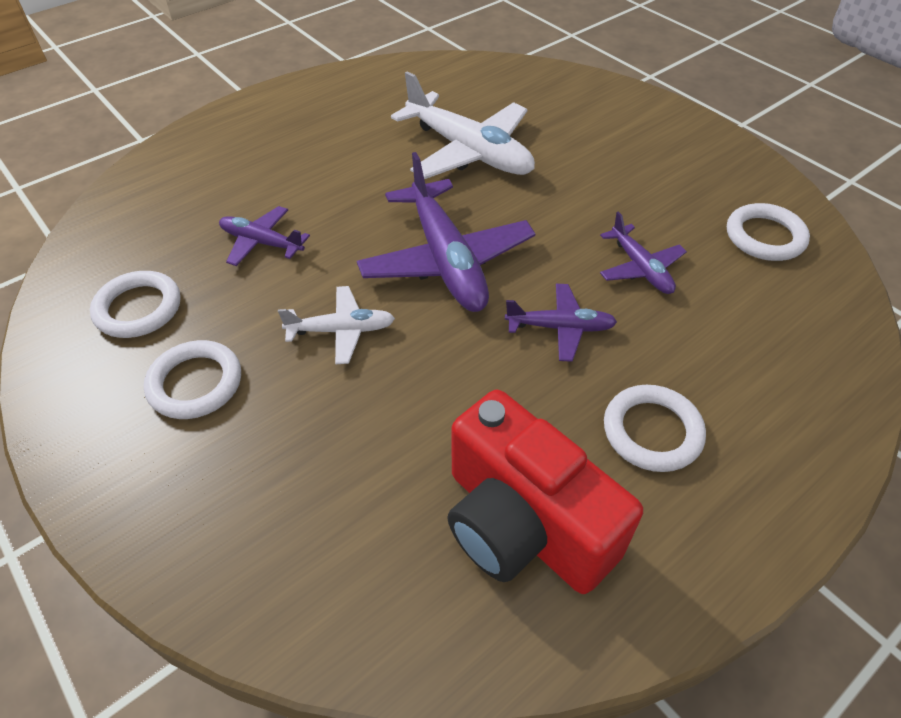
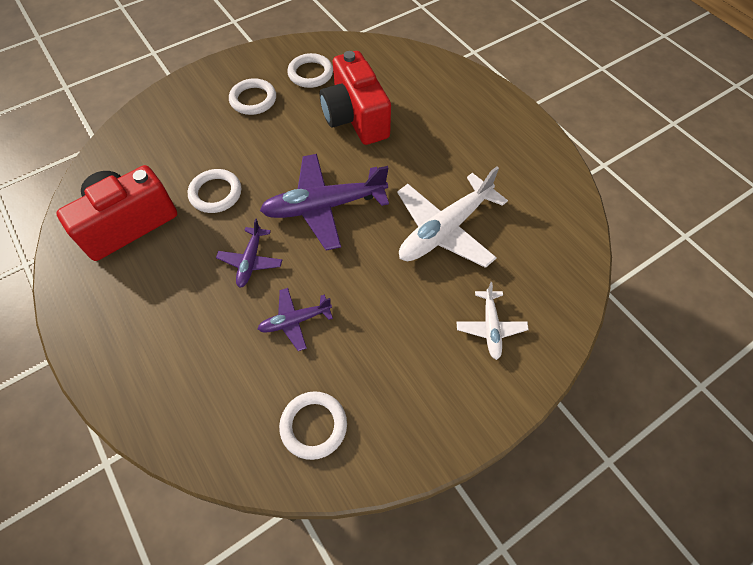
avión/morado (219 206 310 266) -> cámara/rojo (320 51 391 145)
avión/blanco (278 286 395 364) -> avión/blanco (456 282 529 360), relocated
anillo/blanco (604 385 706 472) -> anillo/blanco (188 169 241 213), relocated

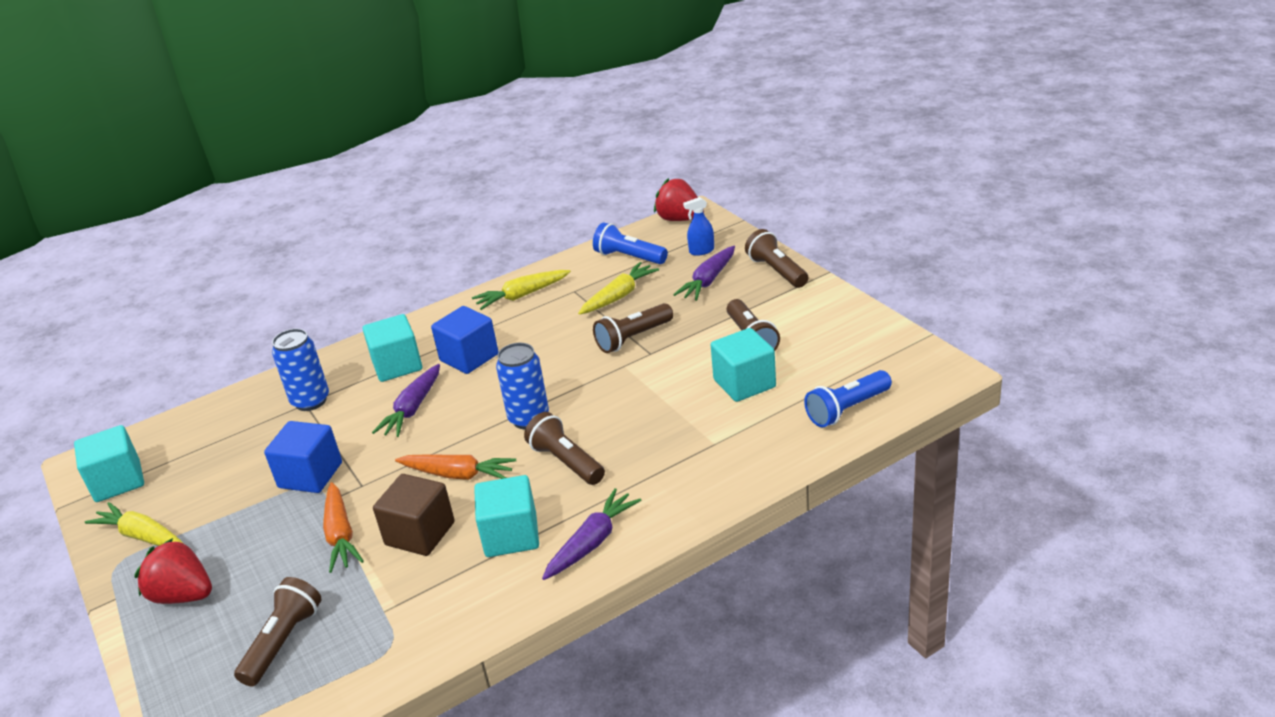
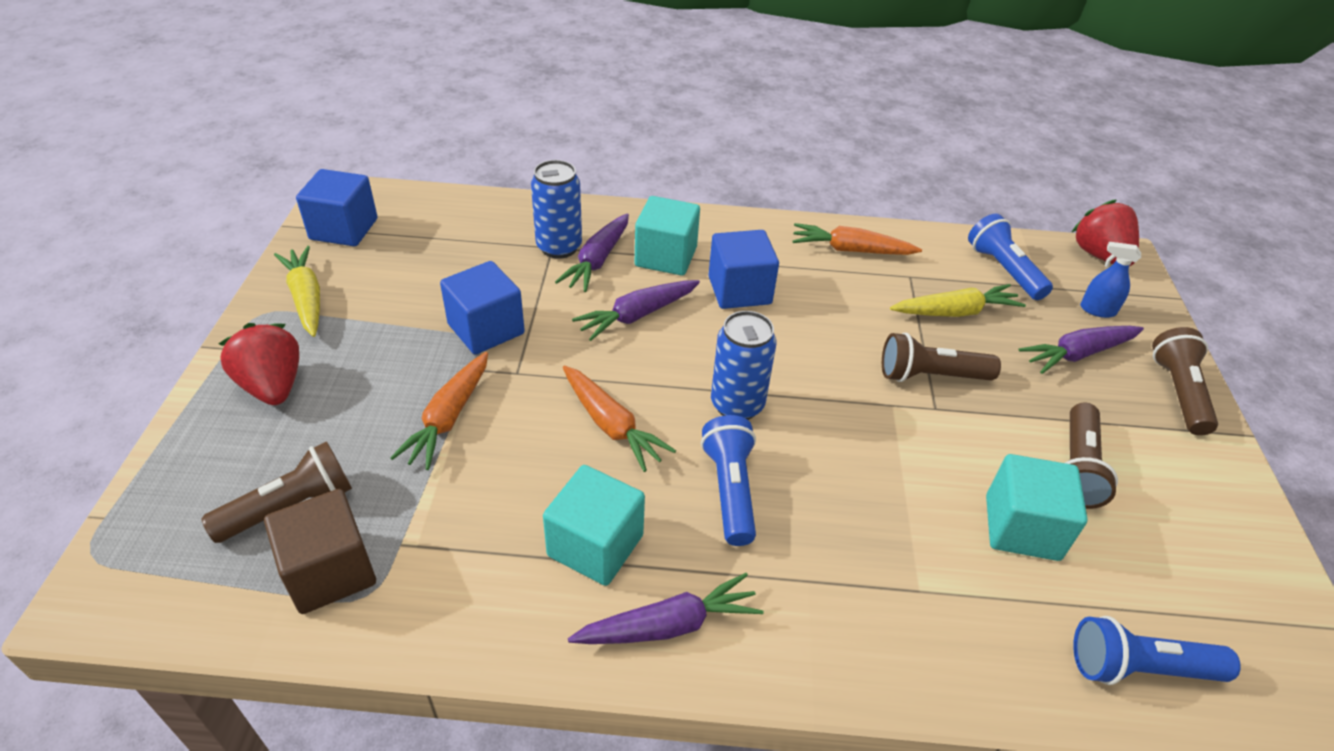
cubo/turquesa (74 425 144 502) -> cubo/azul (296 169 377 246)
cubo/marrón (373 474 455 556) -> cubo/marrón (264 489 376 614), relocated
zanahoria/amarillo (472 270 571 310) -> zanahoria/naranja (792 223 922 255)
lámpara de mano/marrón (524 412 605 485) -> lámpara de mano/azul (701 415 756 546)
none -> zanahoria/morado (555 213 629 292)

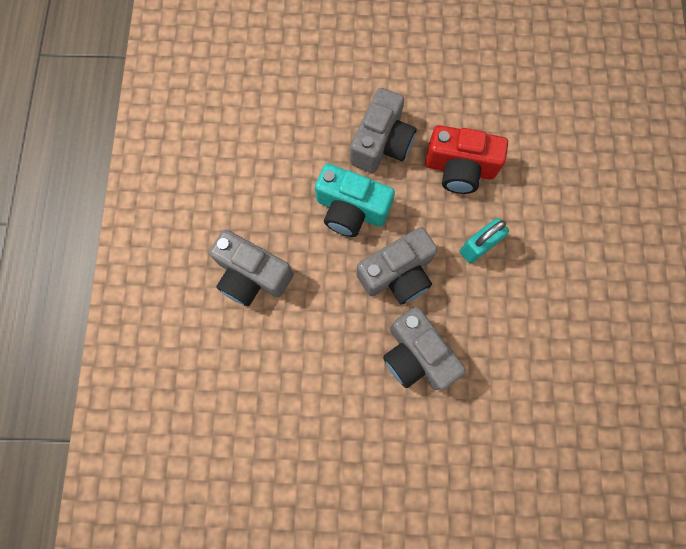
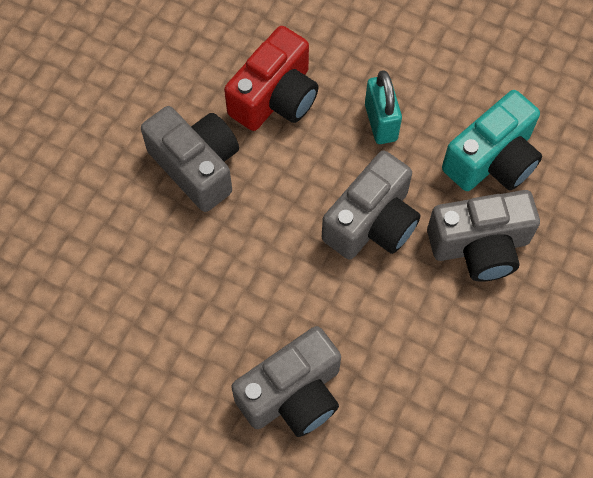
cámara/turquesa (315 164 395 237) -> cámara/turquesa (442 90 542 191), relocated
cámara/gris (356 227 438 304) -> cámara/gris (322 150 421 259), 45 degrees clockwise

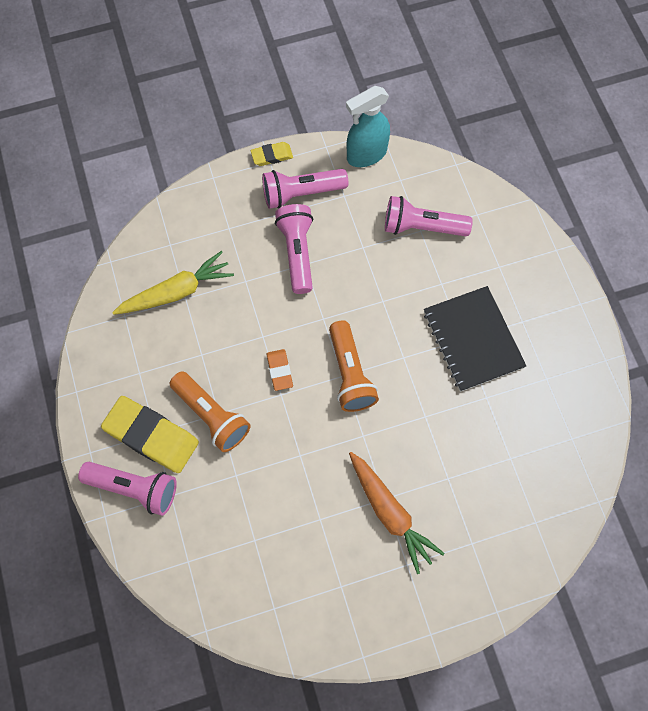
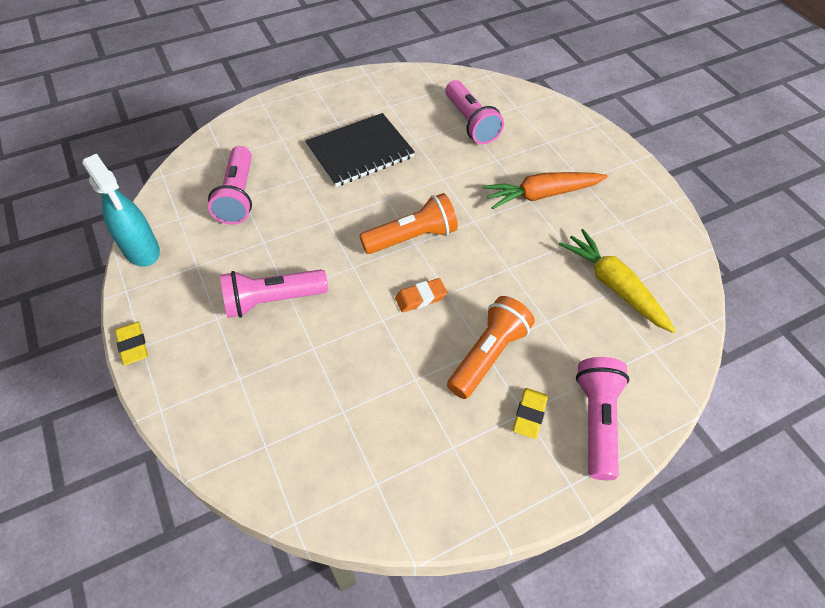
goma de borrar/amarillo (101 396 199 473) -> goma de borrar/amarillo (513 388 548 439), x0.50
zanahoria/amarillo (112 251 234 315) -> zanahoria/amarillo (559 229 676 333), relocated
lámpara de mano/rosa (262 169 348 209) -> lámpara de mano/rosa (445 80 504 144), relocated
zanahoria/naranja (349 452 445 574) -> zanahoria/naranja (483 172 608 209), 150 degrees counterclockwise

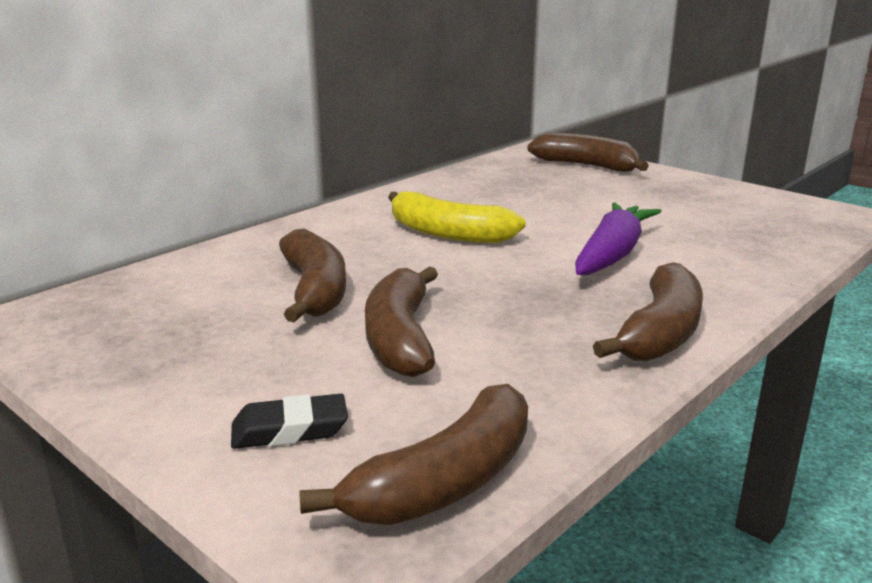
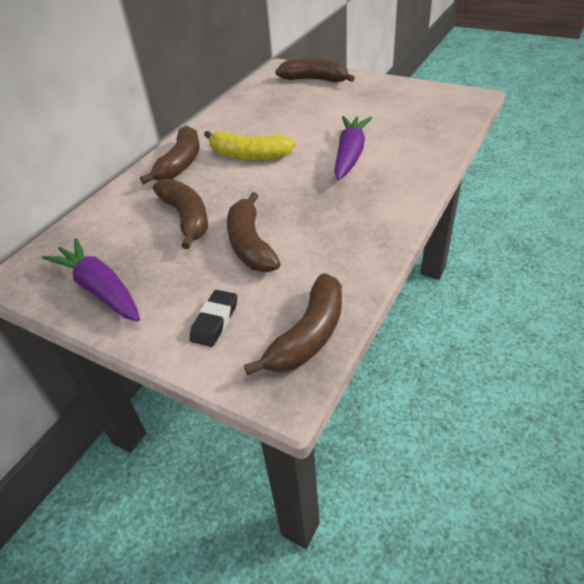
goma de borrar/negro (231 394 348 449) -> goma de borrar/negro (189 290 237 347), 45 degrees counterclockwise
plátano/marrón (593 262 703 361) -> plátano/marrón (140 126 199 184), relocated
none -> zanahoria/morado (42 238 140 321)

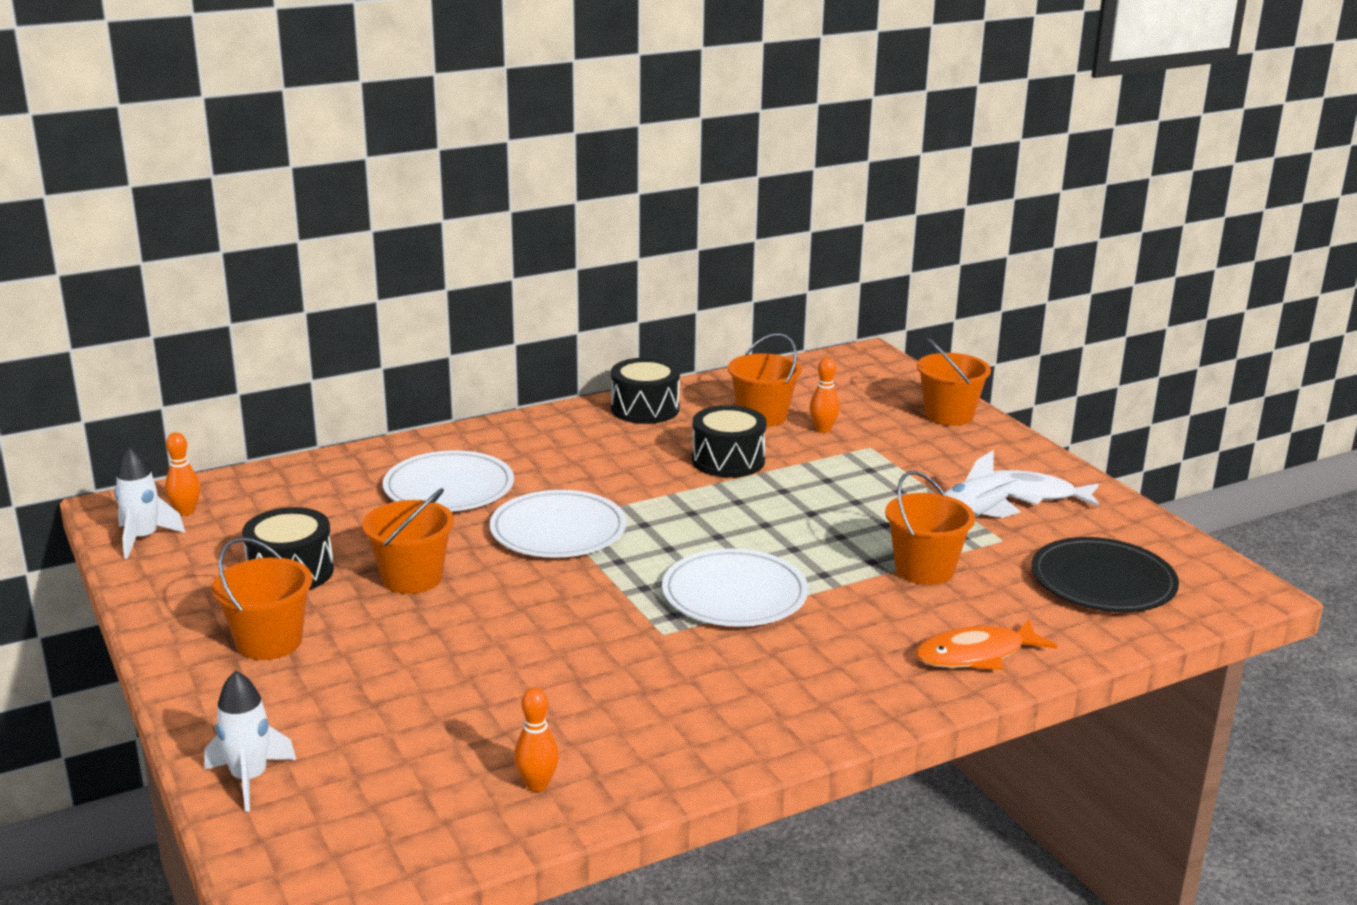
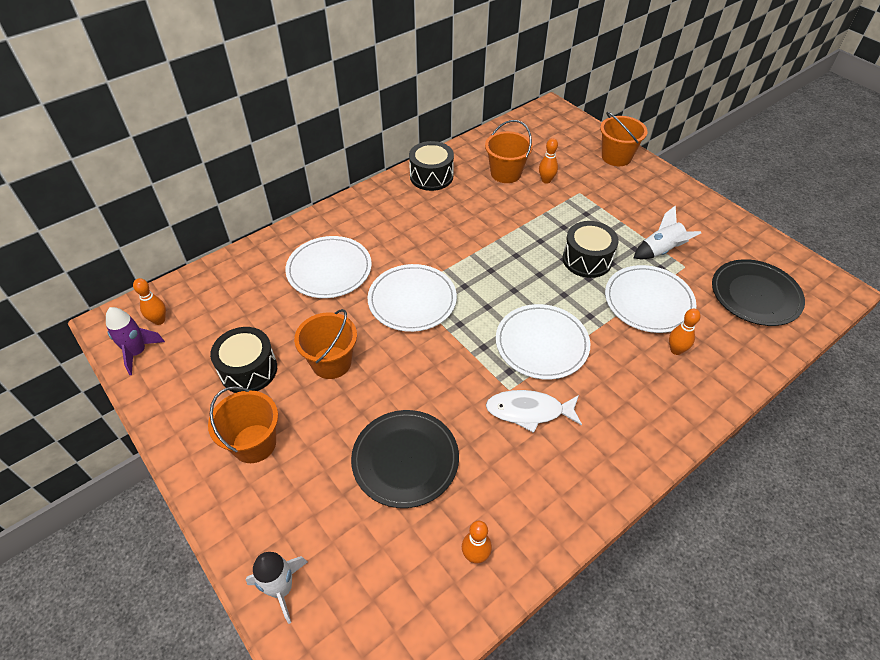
cohete/blanco (114 447 186 559) -> cohete/morado (106 307 165 375)
tambor/negro (692 405 767 478) -> tambor/negro (563 221 619 278), relocated
balde/naranja (885 471 975 585) -> plato/blanco (605 265 696 333)
pez/naranja (915 619 1057 670) -> none
pez/blanco (993 470 1099 507) -> pez/blanco (486 390 582 433), relocated
none -> plato/negro (351 410 459 508)
none -> bolo/naranja (669 308 701 355)

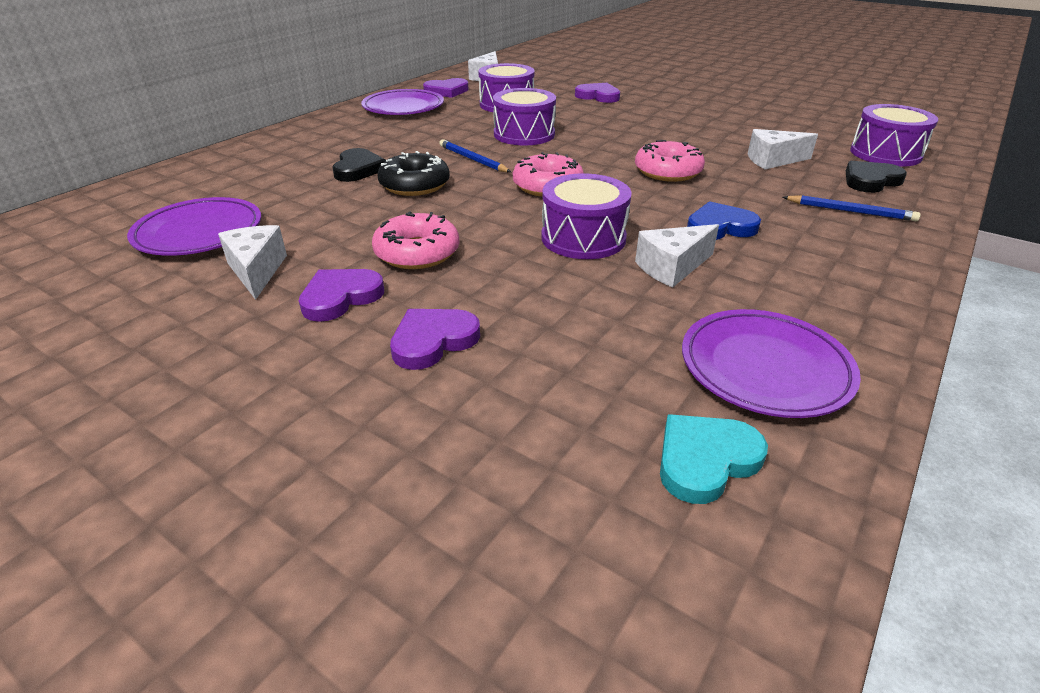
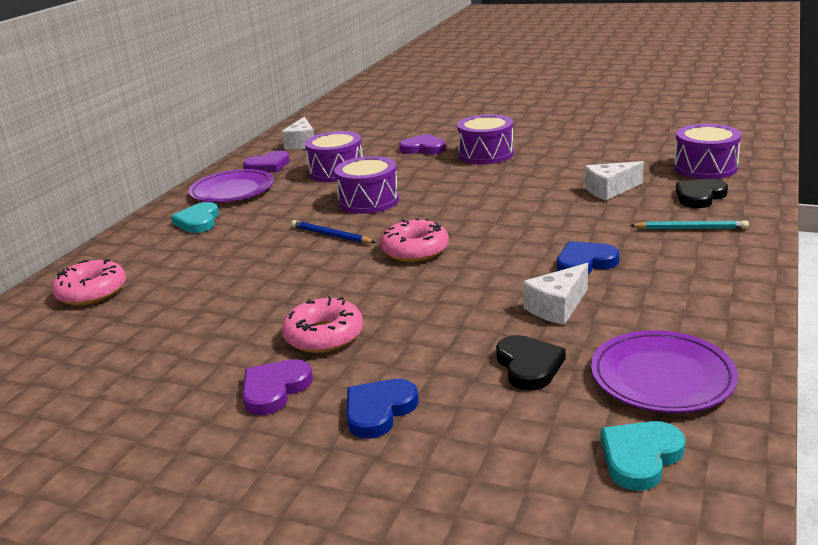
plato/morado (127 197 261 256) -> none
queso/blanco (218 225 287 300) -> none
corazón/negro (333 148 386 182) -> corazón/negro (496 335 566 391), relocated
rosquilla/negro (378 151 450 196) -> none
corazón/morado (390 309 480 370) -> corazón/azul (347 379 418 438)
tambor/morado (541 173 632 259) -> tambor/morado (457 114 514 164), relocated
rosquilla/rosa (635 140 705 182) -> rosquilla/rosa (52 259 126 305), relocated
lápiz/azul (783 195 921 221) -> lápiz/turquesa (630 220 749 229)
none -> corazón/turquesa (171 202 219 233)

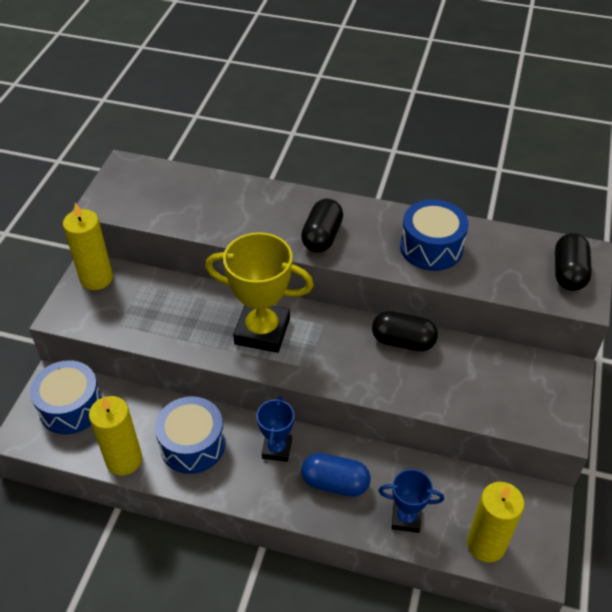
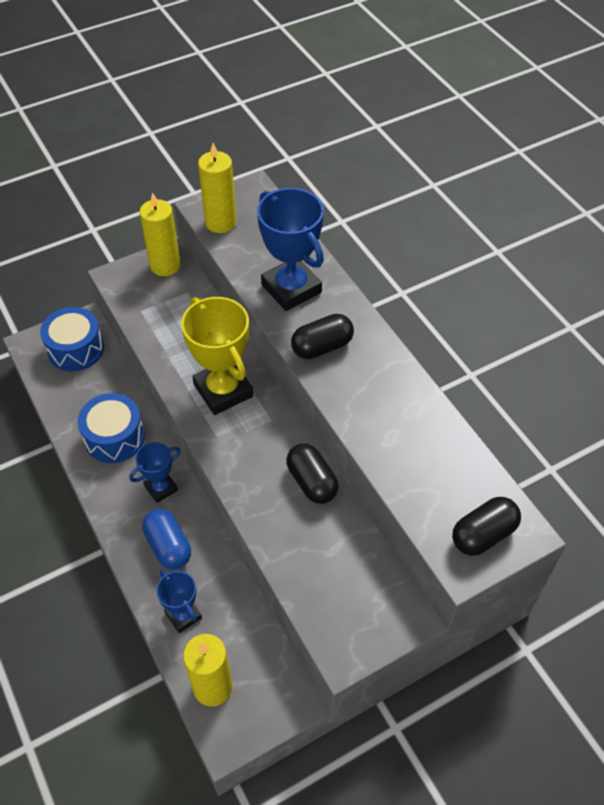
vela/amarillo (89 396 142 476) -> vela/amarillo (198 143 237 233), relocated
tambor/azul (400 199 469 271) -> none
none -> trofeo/azul (257 188 324 311)

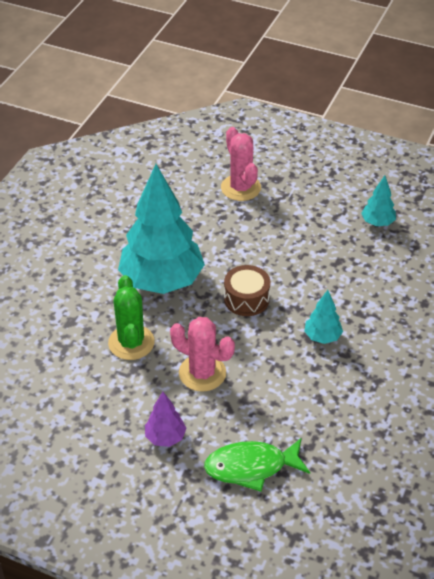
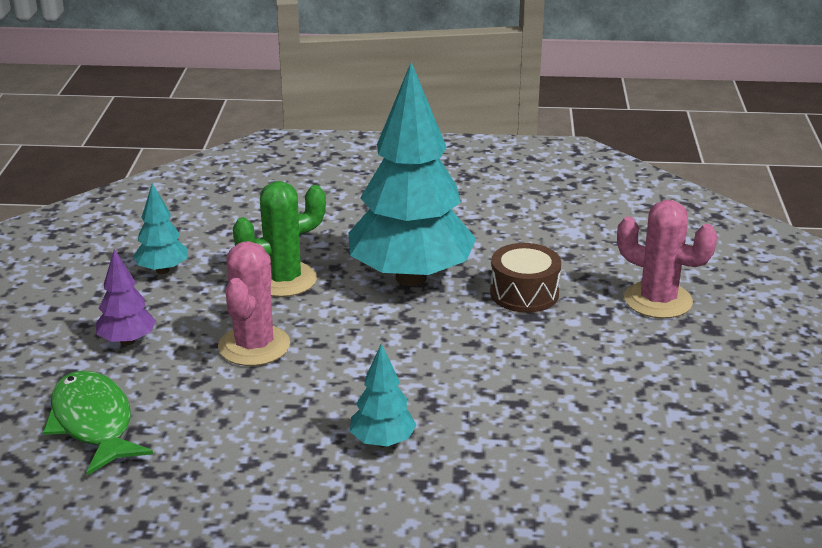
cactus/rosa (221 127 261 201) -> cactus/rosa (617 200 717 319), 75 degrees clockwise
tambor/marrón (224 265 270 316) -> tambor/marrón (490 243 561 313), relocated
árbol/turquesa (361 176 396 226) -> árbol/turquesa (133 183 188 274), relocated

